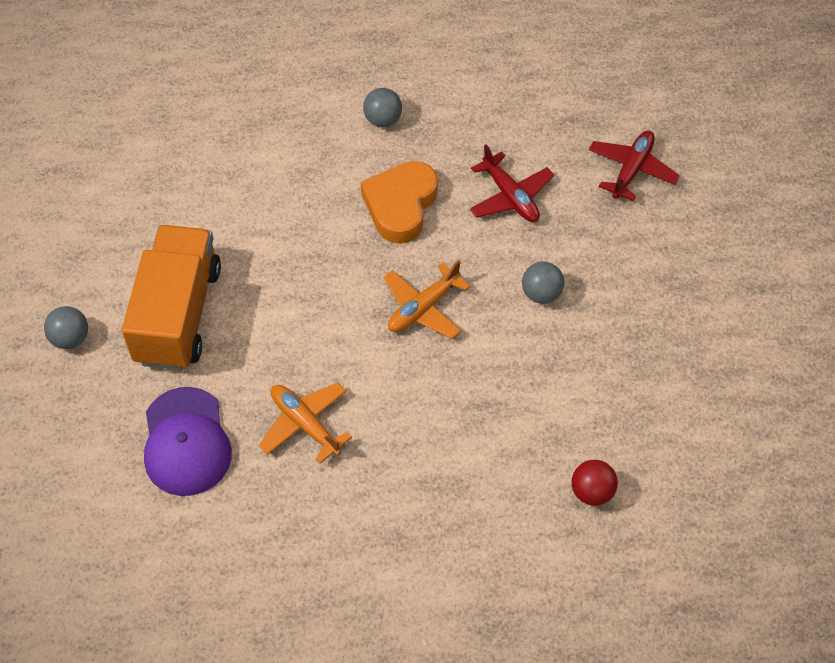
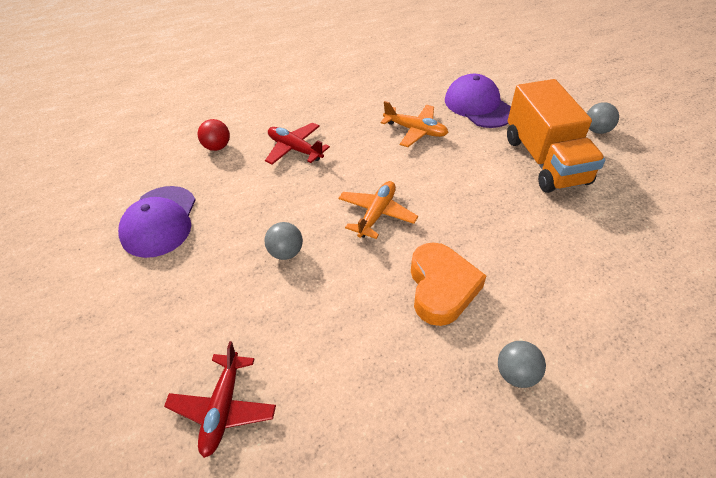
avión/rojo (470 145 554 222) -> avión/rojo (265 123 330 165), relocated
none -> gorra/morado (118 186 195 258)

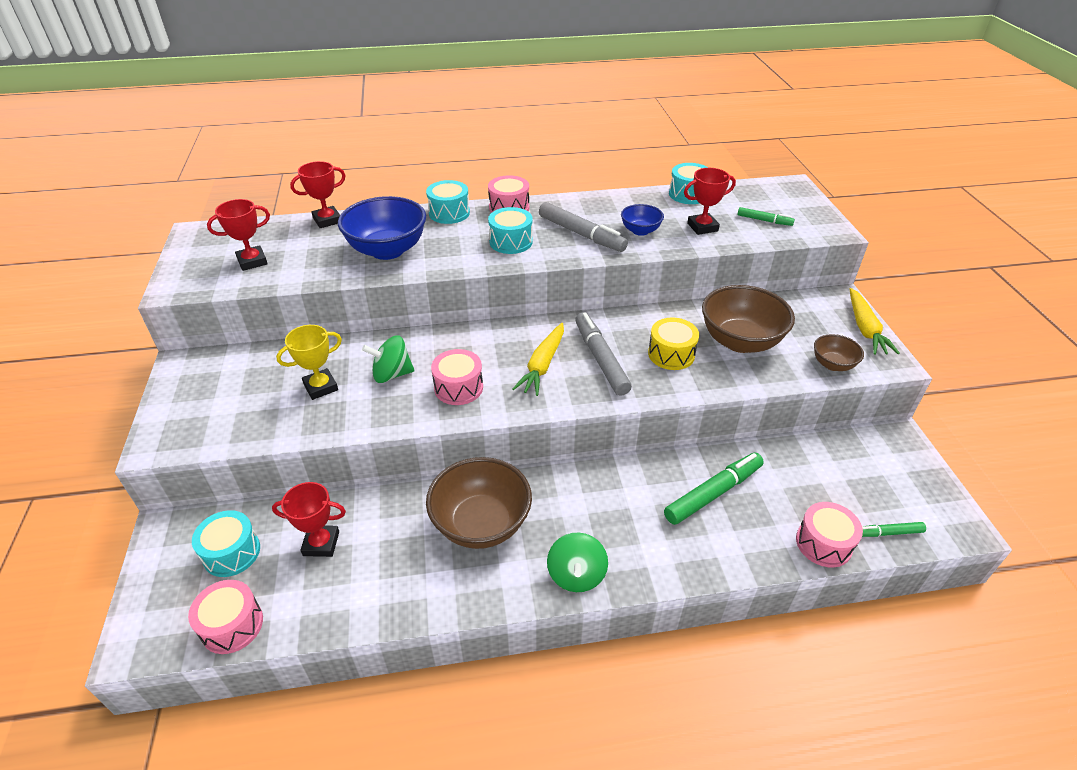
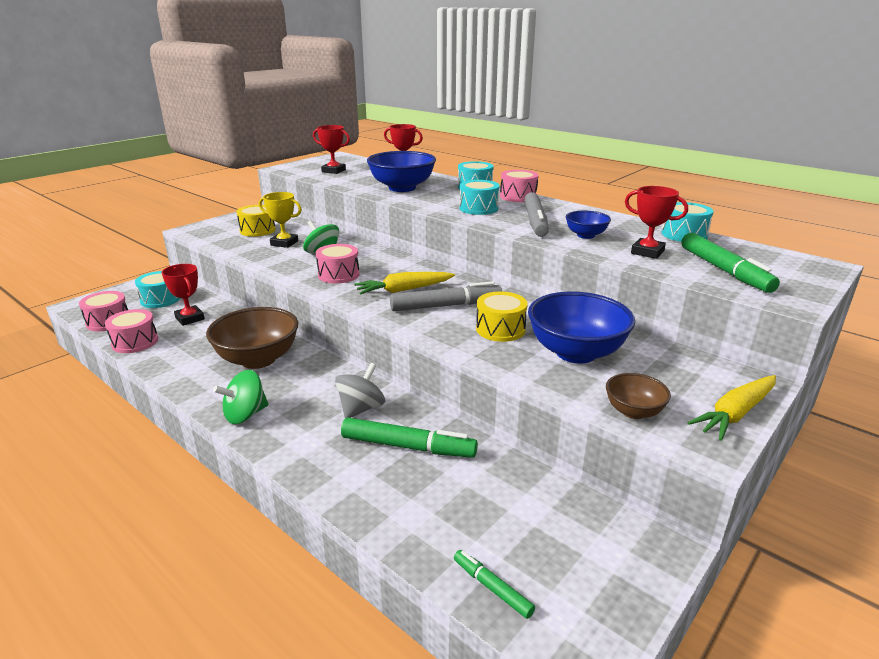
rotulador/gris (575 312 632 395) -> rotulador/gris (390 281 502 311), 45 degrees clockwise
cuenco/marrón (702 285 795 353) -> cuenco/azul (528 292 635 363)
rotulador/verde (738 207 795 226) -> rotulador/verde (681 233 780 293), x1.86
tambor/rosa (796 502 863 567) -> tambor/rosa (105 309 158 353), relocated
none -> tambor/amarillo (236 205 275 237)
none -> peonza/gris (335 363 385 418)

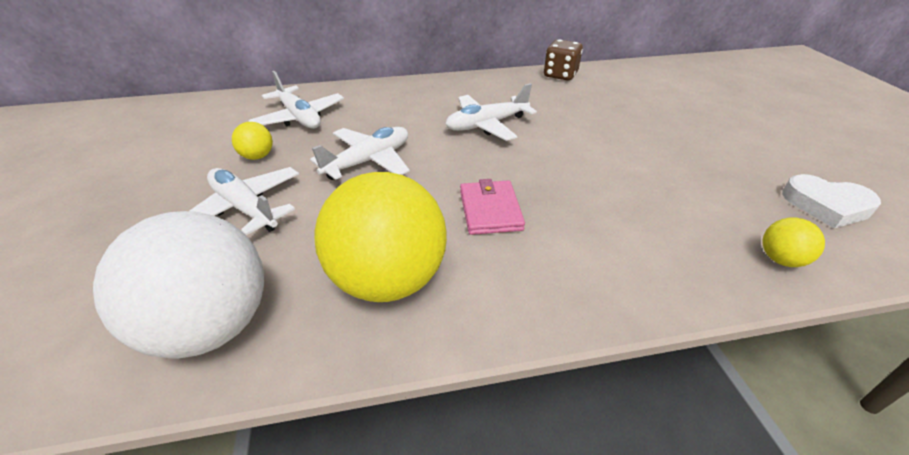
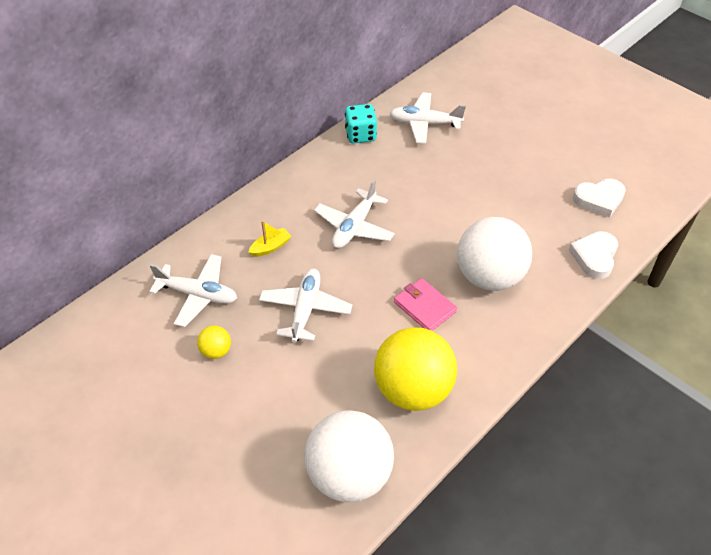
avión/blanco (189 167 299 235) -> avión/blanco (389 92 466 144), relocated
dado/marrón (544 39 583 81) -> dado/turquesa (345 104 377 143)
pelota/amarillo (763 218 825 267) -> corazón/blanco (569 231 618 279)
none -> barco/amarillo (249 221 291 257)
none -> pelota/blanco (457 217 532 291)

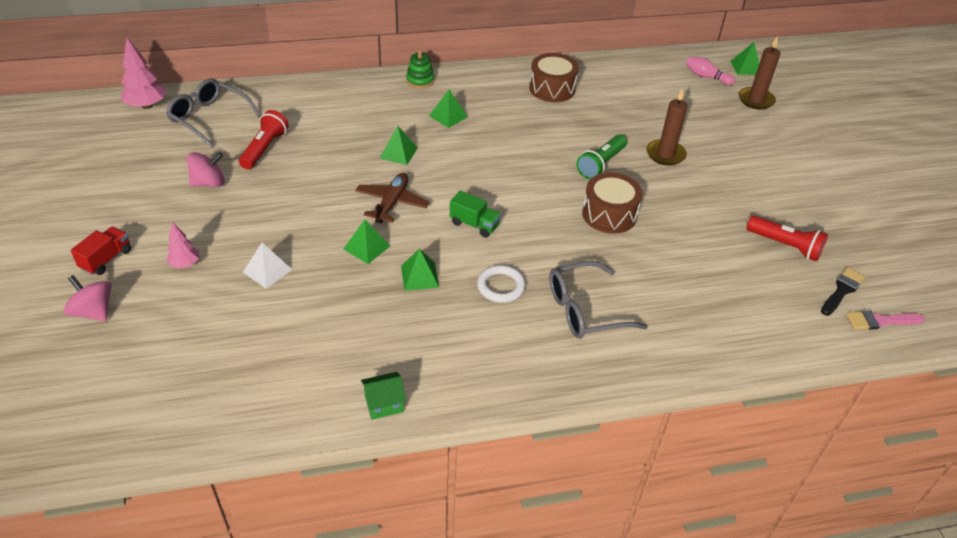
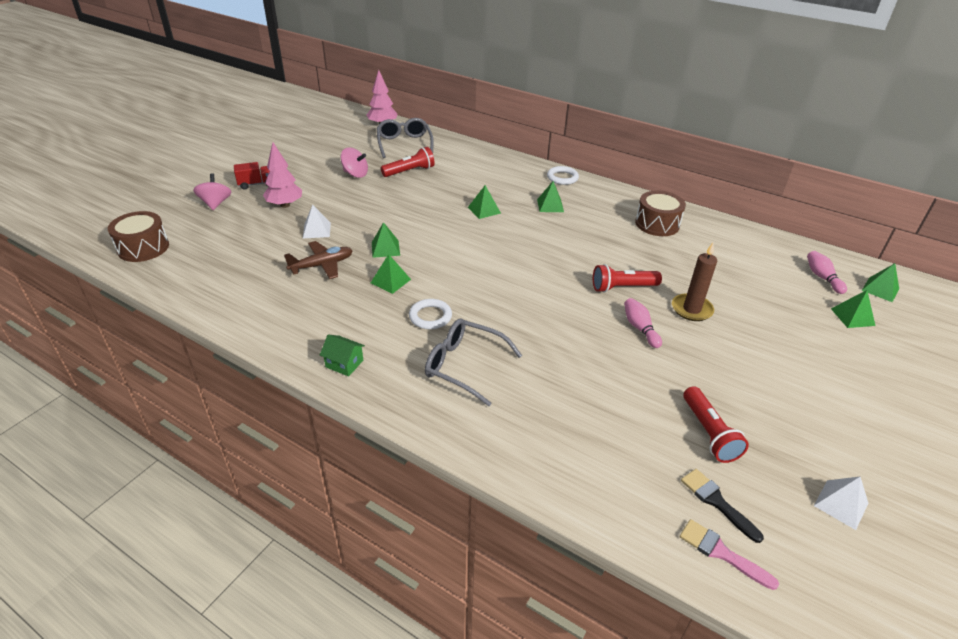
árbol/rosa (166 222 199 269) -> árbol/rosa (263 143 302 208), x1.65
avión/marrón (355 173 430 223) -> avión/marrón (284 241 353 279), relocated
casa/verde (361 372 406 420) -> casa/verde (320 335 365 376), relocated
juguete apilable/verde (406 50 434 88) -> anillo/blanco (547 166 579 185)
camión/verde (450 191 501 237) -> none
lámpara de mano/verde (576 134 627 179) -> lámpara de mano/rojo (593 264 662 293)
tambor/marrón (582 172 643 234) -> tambor/marrón (108 211 169 262), relocated
vela/marrón (739 36 780 110) -> pirámide/verde (831 290 875 328)
pincel/negro (821 267 865 316) -> pincel/negro (681 469 764 543), 120 degrees counterclockwise
none -> bolo/rosa (624 298 662 348)
none -> pirámide/blanco (814 477 868 530)

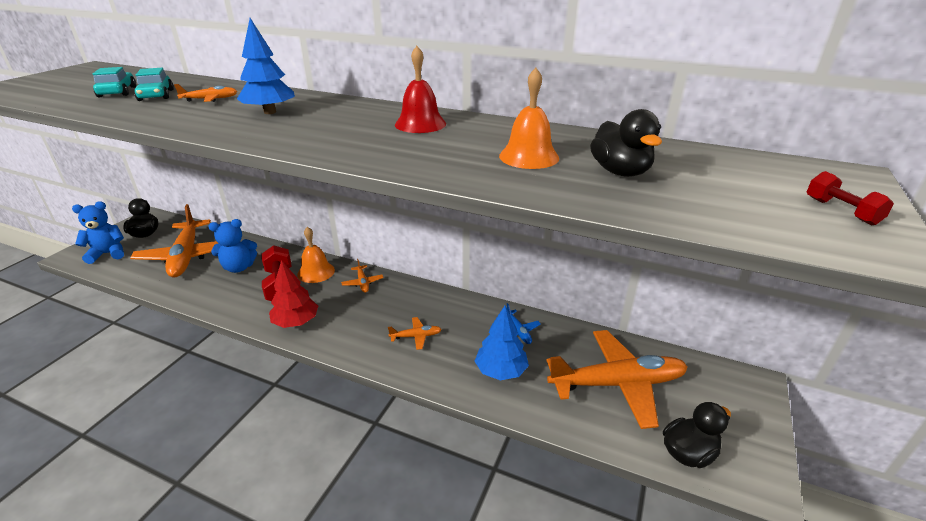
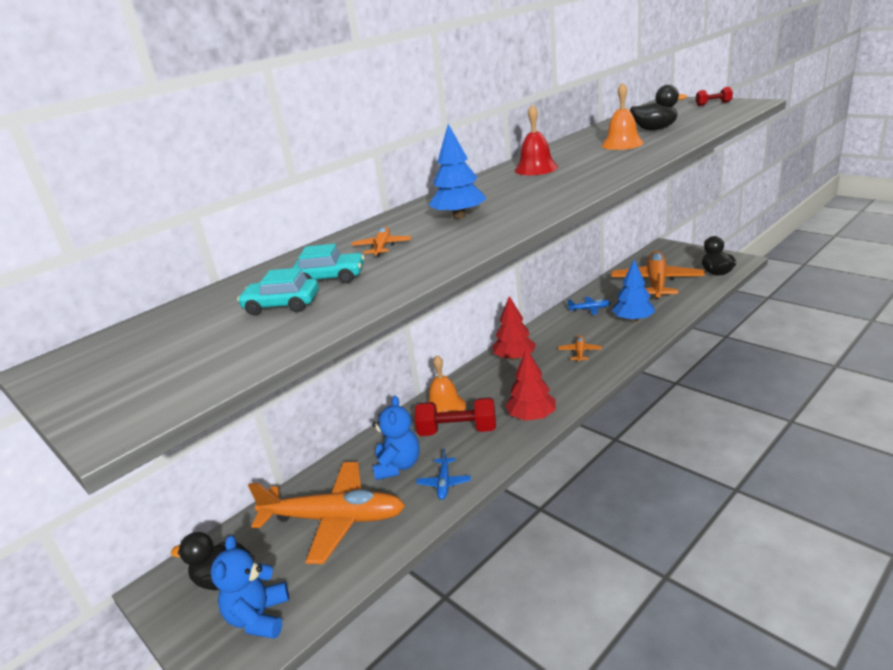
avión/naranja (341 259 383 293) -> none
none -> avión/azul (416 449 471 500)
none -> árbol/rojo (492 296 536 360)

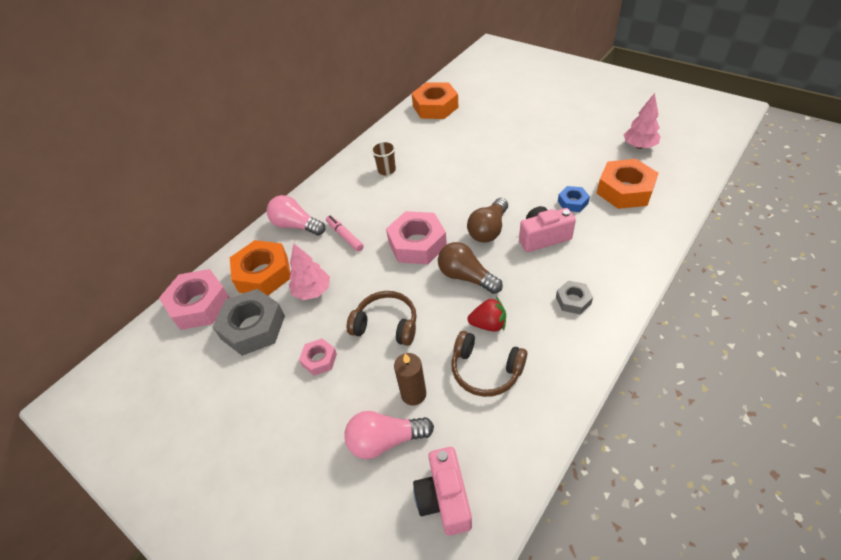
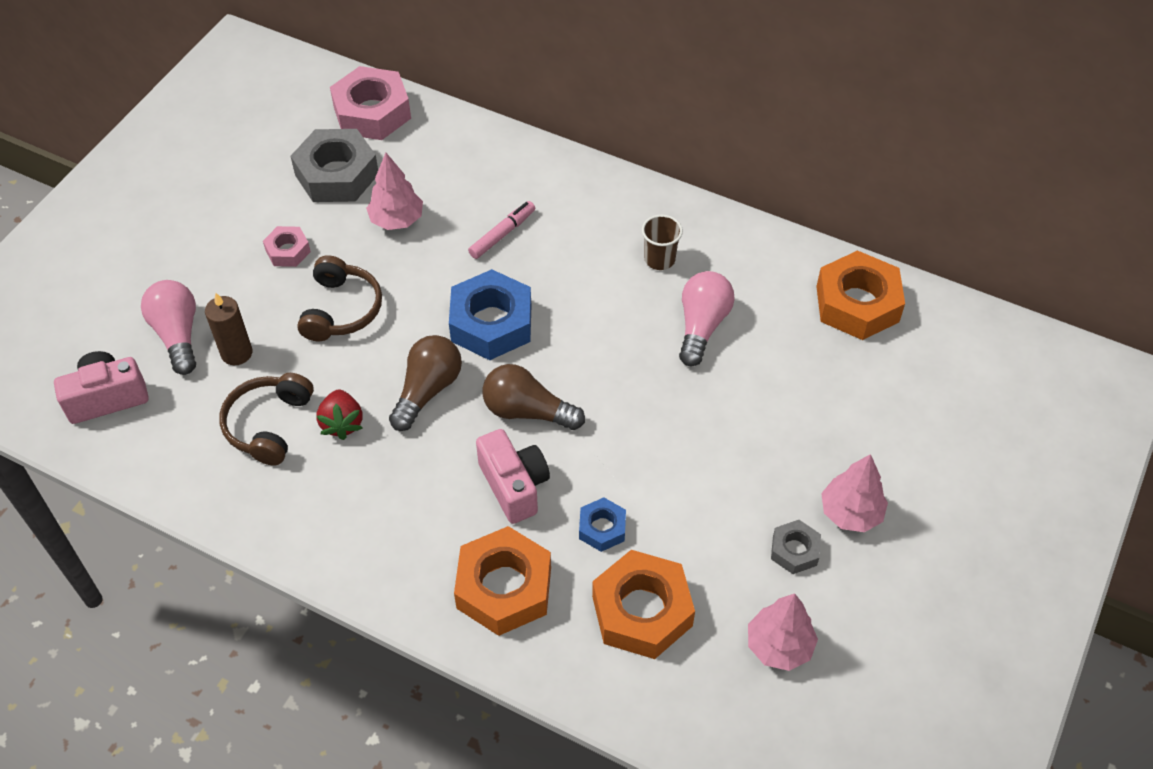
tuerca/naranja (230 240 290 296) -> tuerca/naranja (454 526 551 636), relocated
bombilla/rosa (267 195 325 236) -> bombilla/rosa (679 271 735 366), relocated
tuerca/rosa (386 211 447 264) -> tuerca/azul (449 269 531 360)
tuerca/gris (556 281 593 314) -> tuerca/gris (771 520 821 574), relocated
none -> árbol/rosa (821 454 888 532)

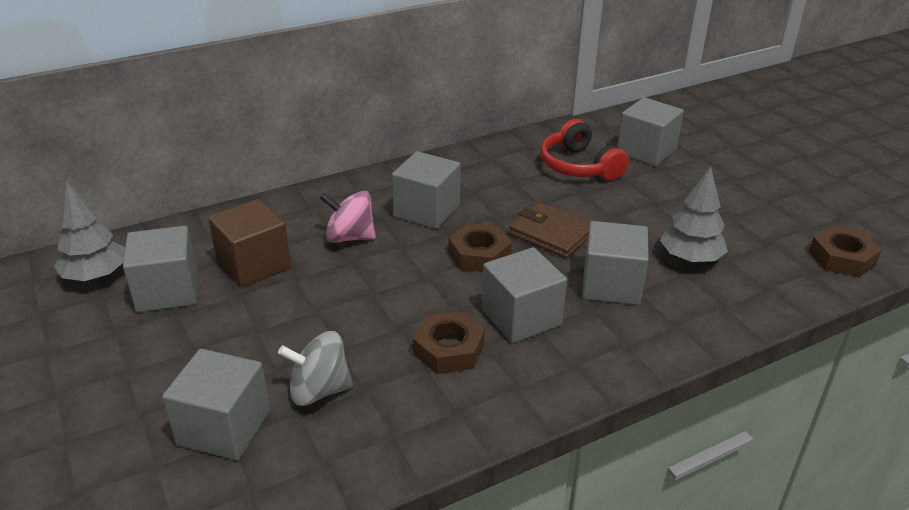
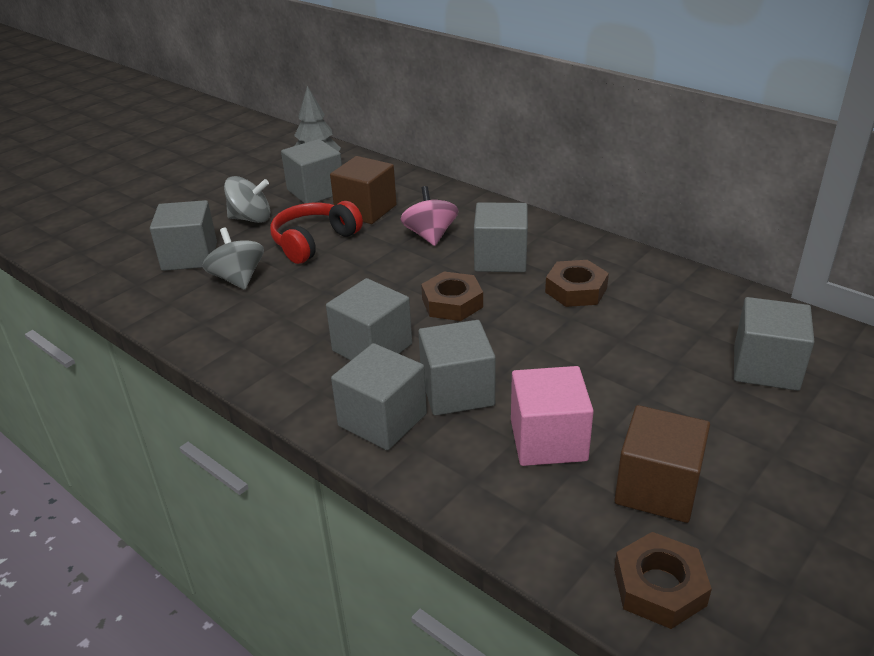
tuerca/marrón (413 311 485 374) -> tuerca/marrón (545 260 609 307), relocated
cartera/marrón (509 202 590 258) -> none
auriculares/rojo (540 119 629 181) -> auriculares/rojo (270 201 363 264), relocated
árbol/gris (660 166 728 263) -> cubo/rosa (511 366 594 466)
none -> peonza/gris (224 176 270 223)
none -> cubo/gris (331 343 427 450)
none -> cubo/marrón (614 405 710 523)

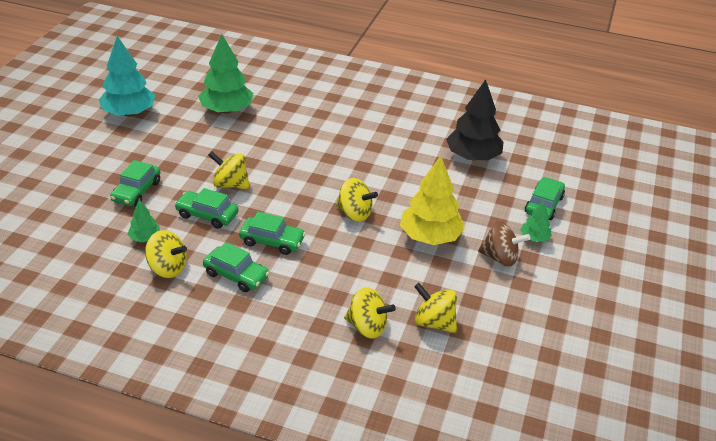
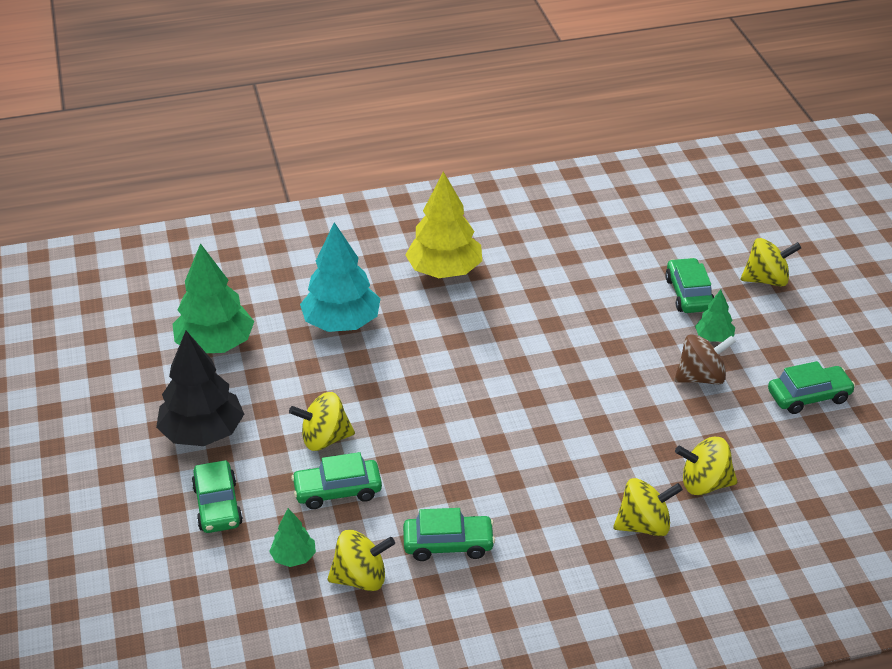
árbol/turquesa (99 36 155 117) -> árbol/turquesa (300 222 381 332), relocated
coche/verde (239 212 306 255) -> coche/verde (768 361 855 414), relocated
peonza/amarillo (336 178 378 222) -> peonza/amarillo (741 238 801 287), relocated
árbol/amarillo (400 156 465 245) -> árbol/amarillo (405 172 482 278), relocated
árbol/negro (446 79 504 161) -> árbol/negro (156 331 244 446), relocated

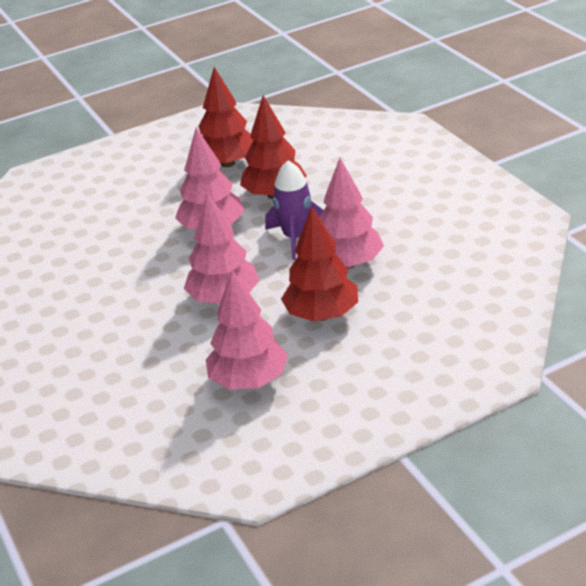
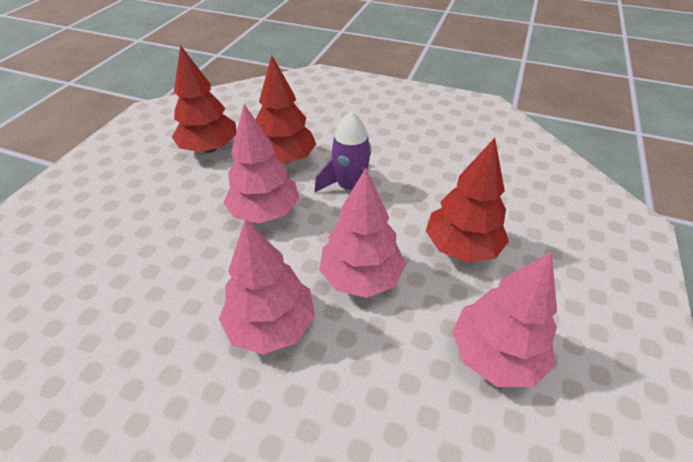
árbol/rosa (319 158 384 269) -> árbol/rosa (219 219 315 355), relocated

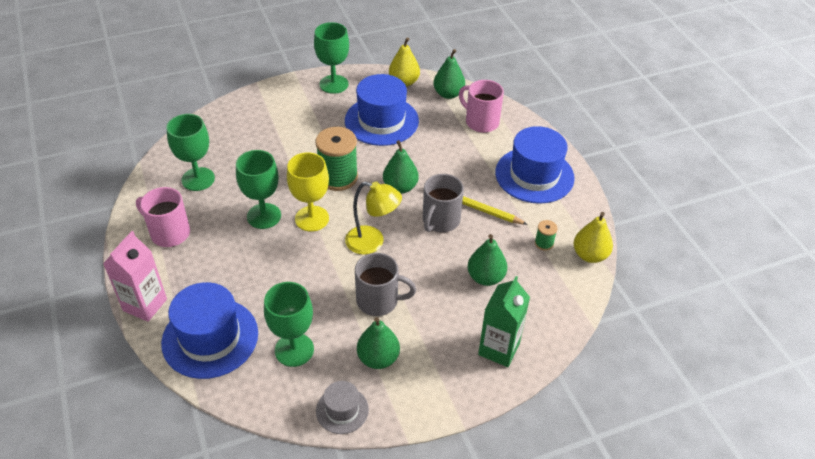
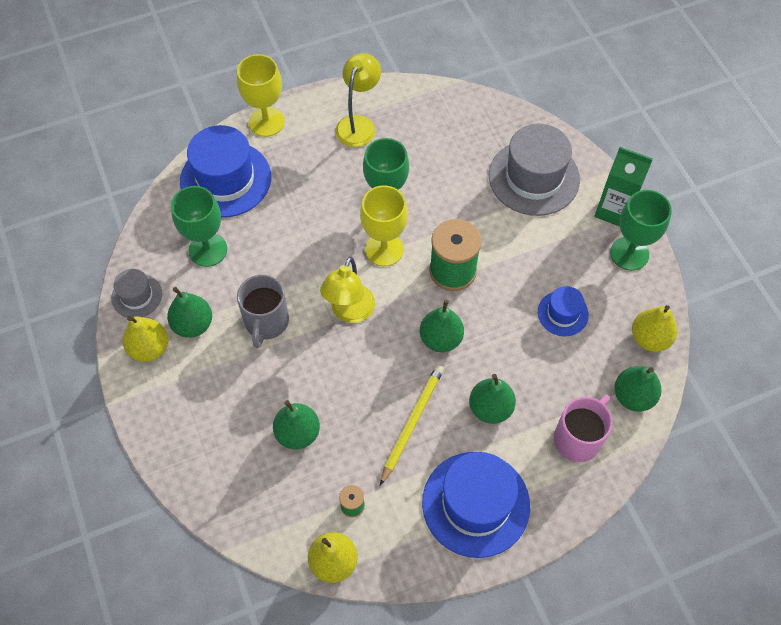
cartón de leche/rosa (103 231 167 322) -> copa/amarillo (237 54 285 137)
taza/rosa (136 187 190 247) -> lámpara/amarillo (335 53 381 147)
copa/verde (166 114 215 191) -> none
sombrero/azul (345 74 419 146) -> sombrero/azul (538 286 589 336), x0.52
taza/gris (423 174 464 232) -> none
cartón de leche/verde (478 276 530 367) -> cartón de leche/verde (595 147 653 227), relocated
none -> pera/amarillo (123 316 168 362)
none -> pera/verde (469 374 516 424)
none -> sombrero/gris (489 123 580 216)

